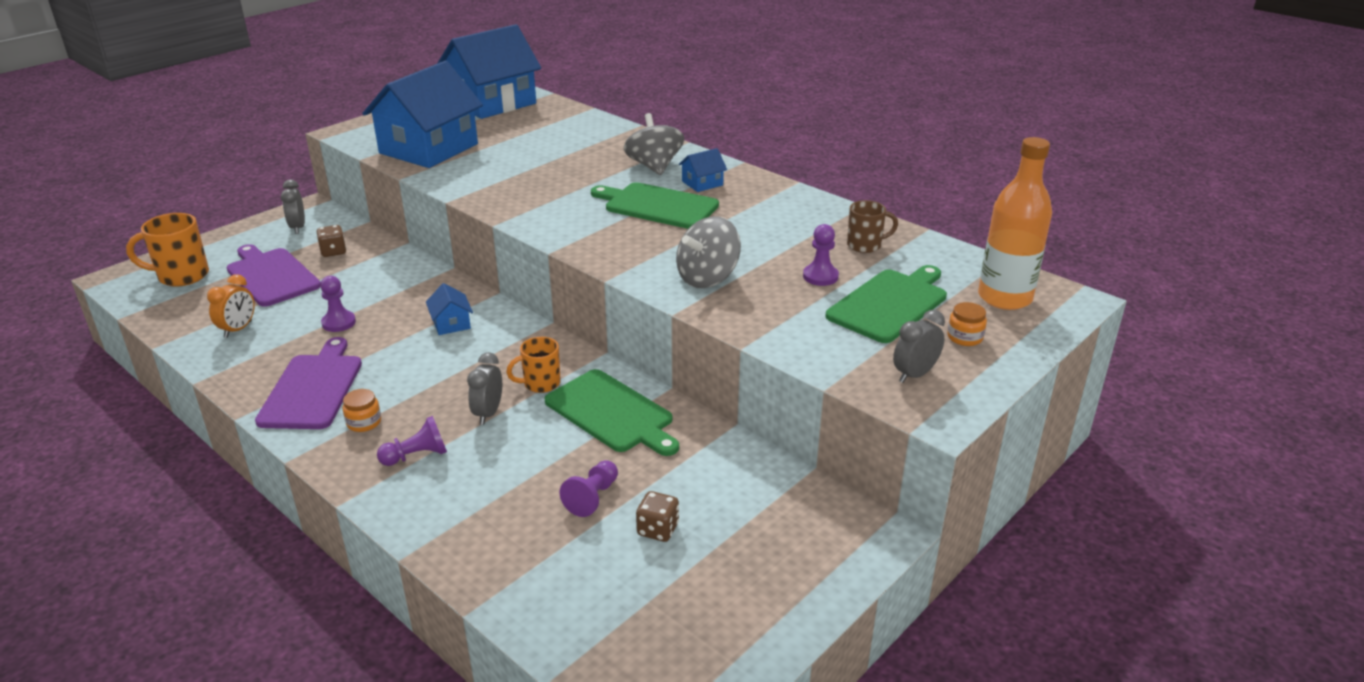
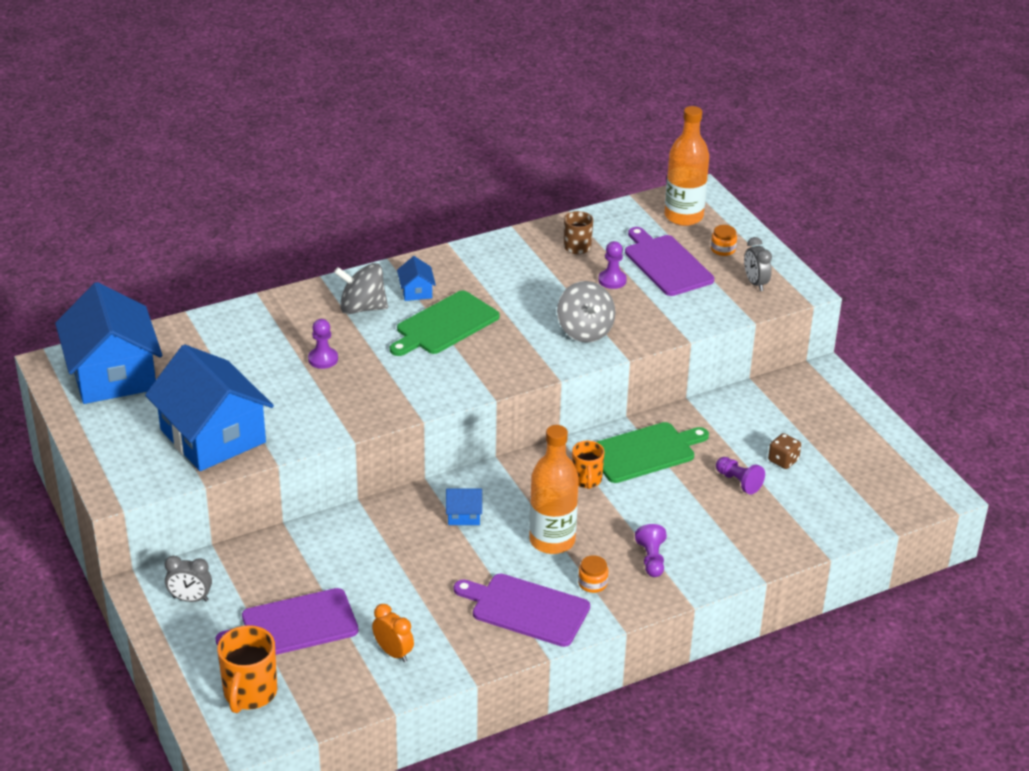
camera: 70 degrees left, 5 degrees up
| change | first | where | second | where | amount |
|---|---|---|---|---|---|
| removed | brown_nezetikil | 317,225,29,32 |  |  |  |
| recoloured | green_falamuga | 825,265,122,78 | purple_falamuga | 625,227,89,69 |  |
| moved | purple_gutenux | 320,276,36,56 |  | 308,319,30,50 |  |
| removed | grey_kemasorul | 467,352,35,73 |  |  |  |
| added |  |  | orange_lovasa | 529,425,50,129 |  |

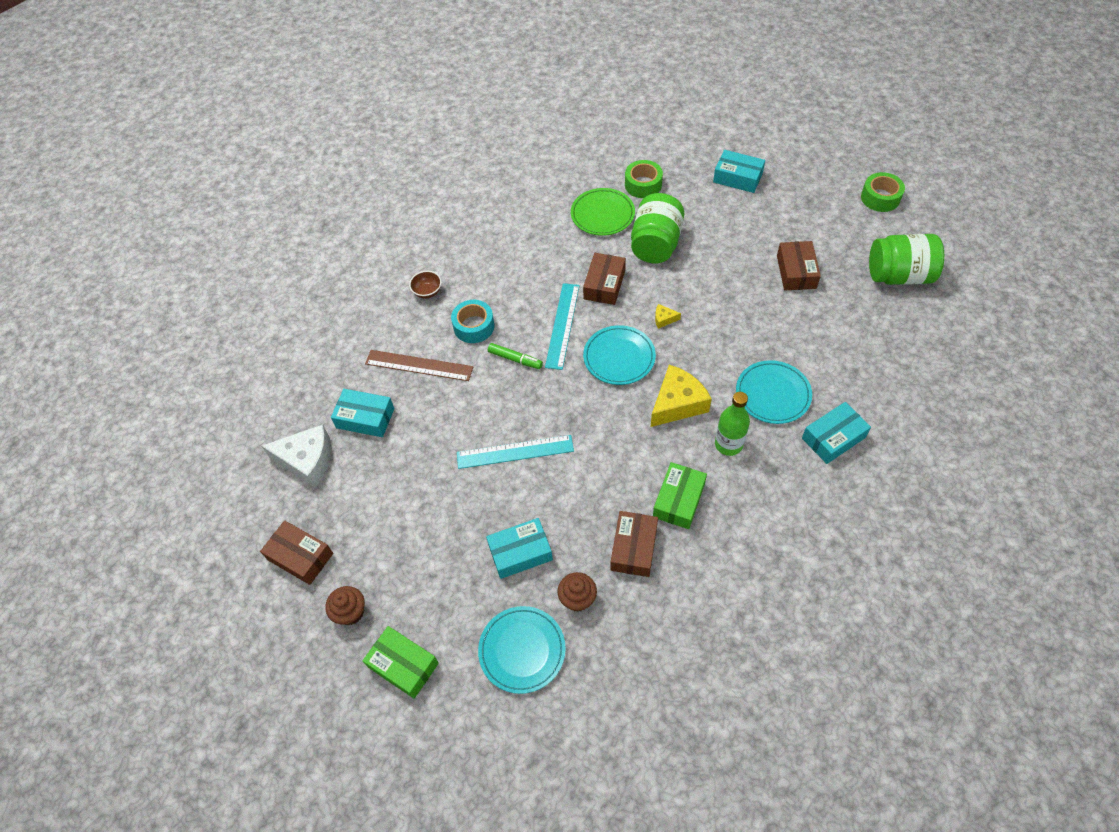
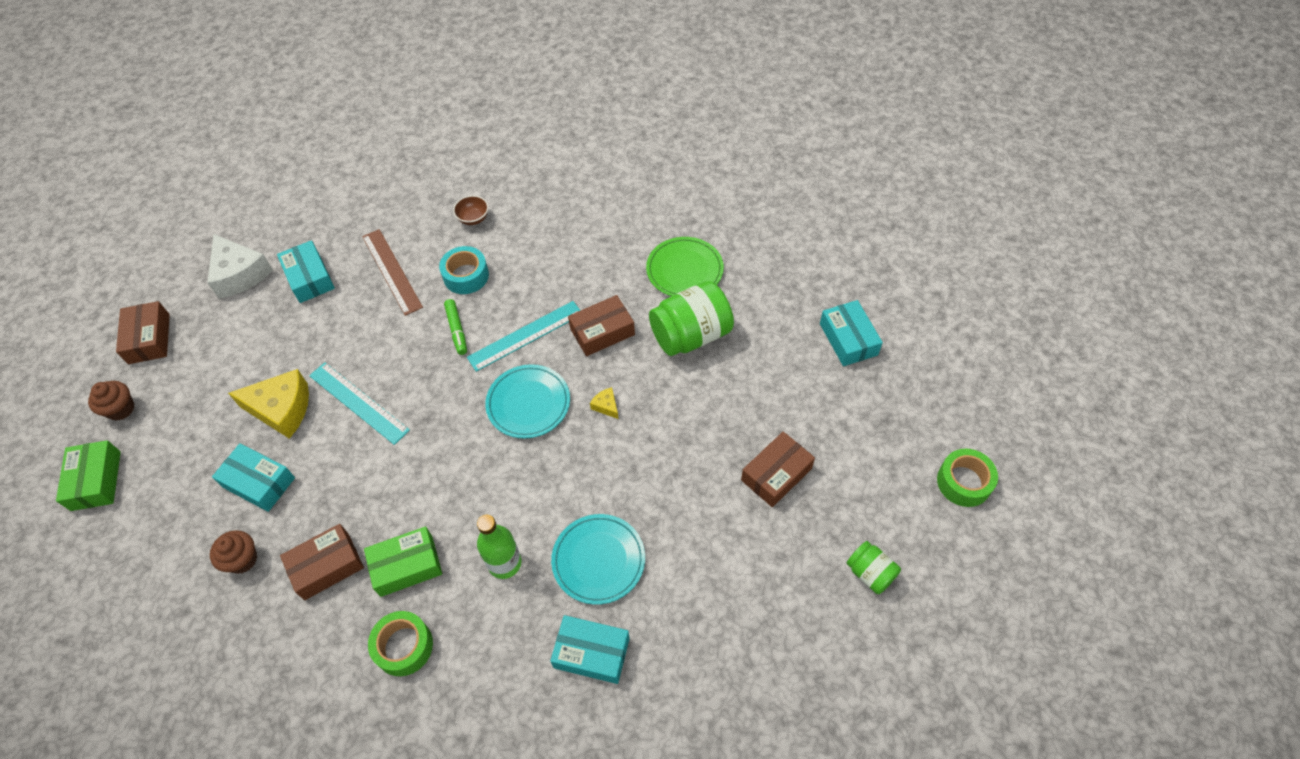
camera: 45 degrees right, 0 degrees up
| change | first | where | second | where | amount |
|---|---|---|---|---|---|
| moved | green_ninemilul | 625,160,38,38 |  | 368,611,65,65 |  |
| resized | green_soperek | 869,234,75,51 |  | 847,541,54,53 | x0.53 |
| moved | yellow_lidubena | 651,365,61,62 |  | 228,369,81,70 |  |
| removed | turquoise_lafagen | 478,606,88,88 |  |  |  |

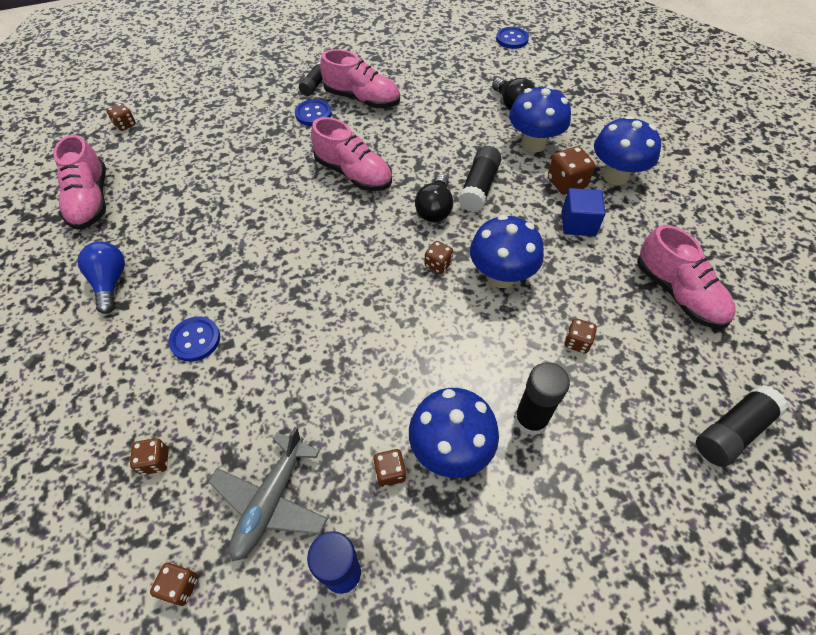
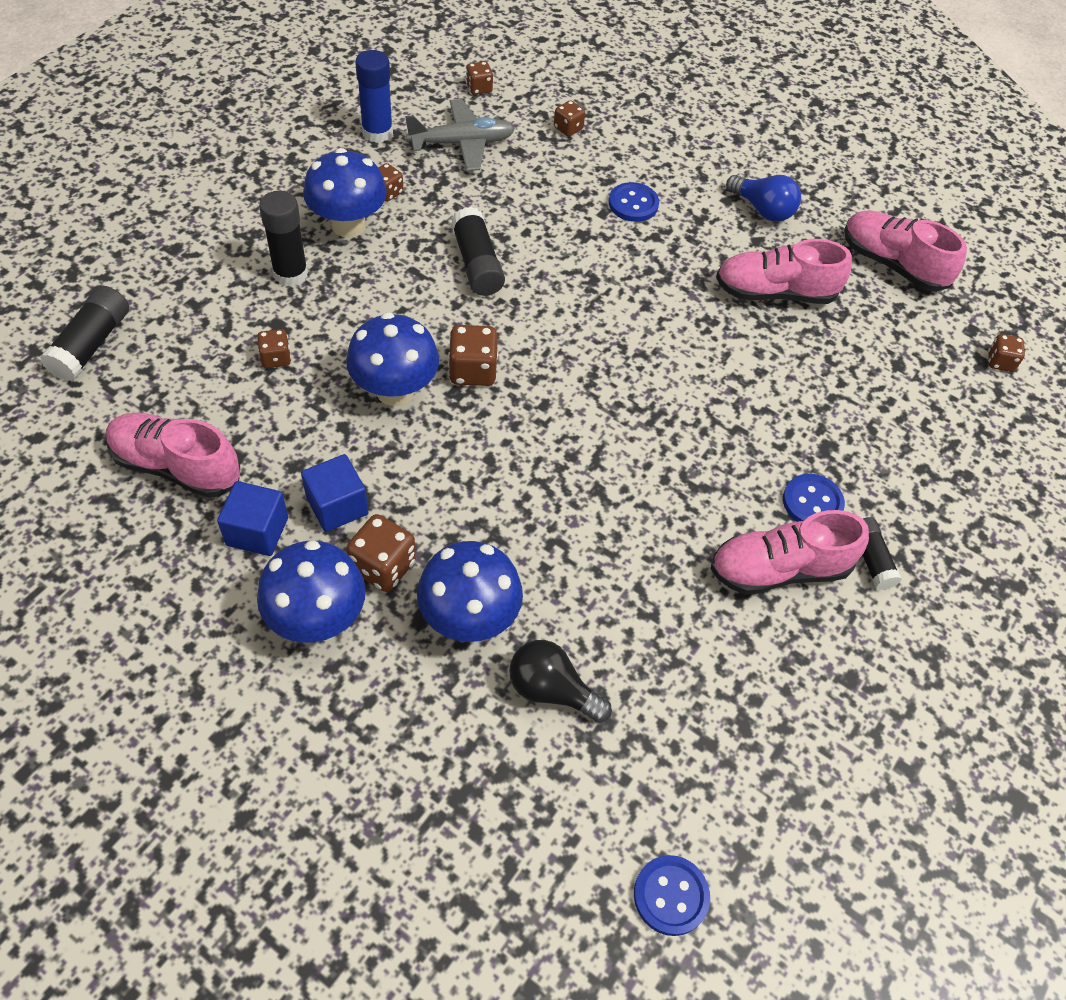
camera: 140 degrees right, 0 degrees up
| change | first | where | second | where | amount |
|---|---|---|---|---|---|
| moved | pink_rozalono | 311,117,81,74 |  | 716,239,136,65 |  |
| moved | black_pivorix | 458,146,44,66 |  | 451,207,54,89 |  |
| removed | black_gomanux | 415,174,38,48 |  |  |  |
| resized | brown_nezetikil | 424,241,29,33 |  | 448,325,50,61 | x1.62 |
| turned | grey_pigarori | 208,427,120,134 |  | 405,99,110,72 | 90 degrees clockwise |
| added |  |  | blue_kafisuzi | 217,481,71,75 |  |

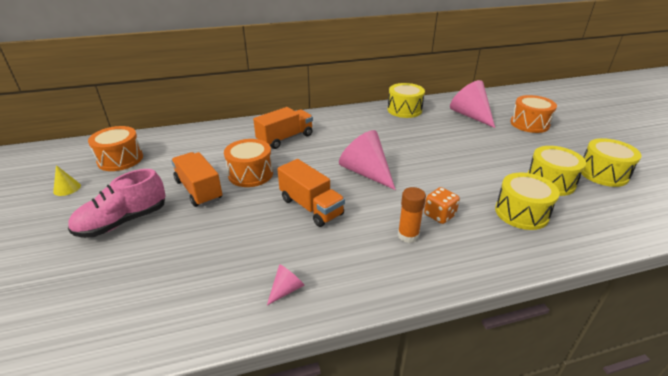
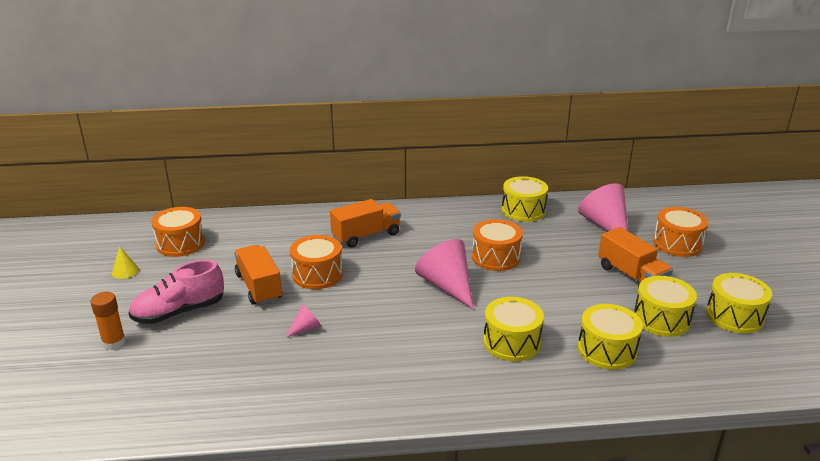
camera: 10 degrees right, 5 degrees down
| change | first | where | second | where | amount |
|---|---|---|---|---|---|
| moved | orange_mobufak | 277,159,68,68 |  | 598,227,75,61 |  |
| moved | orange_pivorix | 398,187,28,56 |  | 91,292,35,58 |  |
| replaced | orange_nezetikil | 424,187,36,37 | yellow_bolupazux | 483,297,61,64 |  |
| moved | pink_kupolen | 267,264,38,41 |  | 286,304,35,33 |  |
| added |  |  | orange_bolupazux | 472,219,51,52 |  |

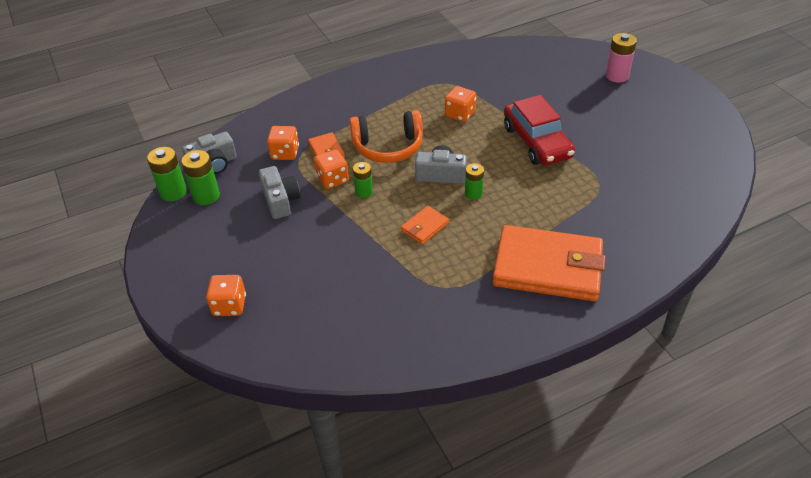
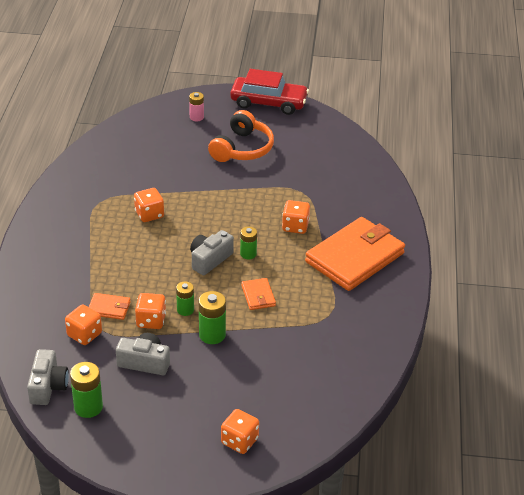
camera: 60 degrees left, 5 degrees down
| change | first | where | second | where | amount |
|---|---|---|---|---|---|
| resized | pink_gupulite | 605,33,32,50 |  | 189,92,15,29 | x0.66 |
| moved | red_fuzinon | 504,95,71,70 |  | 230,69,79,46 |  |
| moved | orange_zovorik | 350,110,73,53 |  | 208,110,66,52 |  |
| moved | green_gupulite | 147,147,40,54 |  | 199,291,27,53 |  |
| added |  |  | orange_nezetikil | 282,200,28,34 |  |

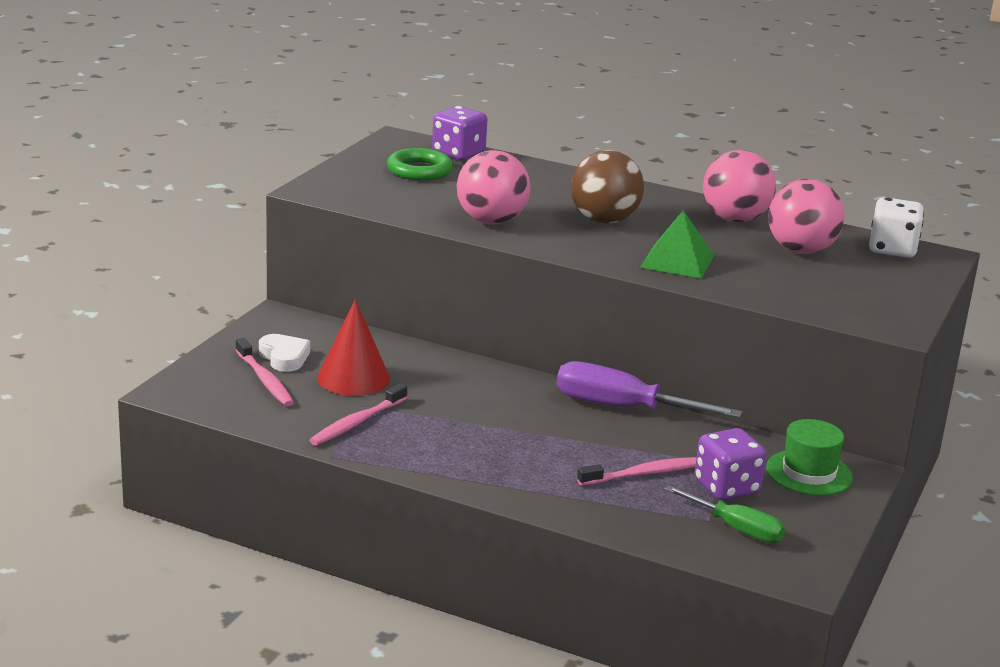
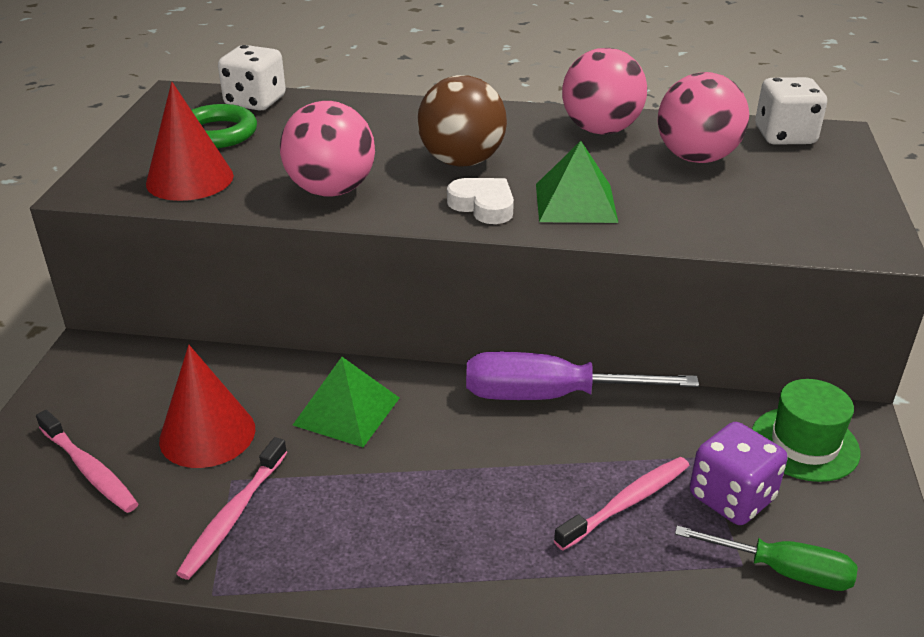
camera: 15 degrees left, 10 degrees up
| change | first | where | second | where | amount |
|---|---|---|---|---|---|
| recoloured | purple_nezetikil | 432,106,55,54 | white_nezetikil | 218,45,68,66 |  |
| moved | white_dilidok | 259,334,51,38 |  | 447,178,67,46 |  |
| added |  |  | red_kupolen | 146,82,88,119 |  |
| added |  |  | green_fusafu | 293,357,106,90 |  |

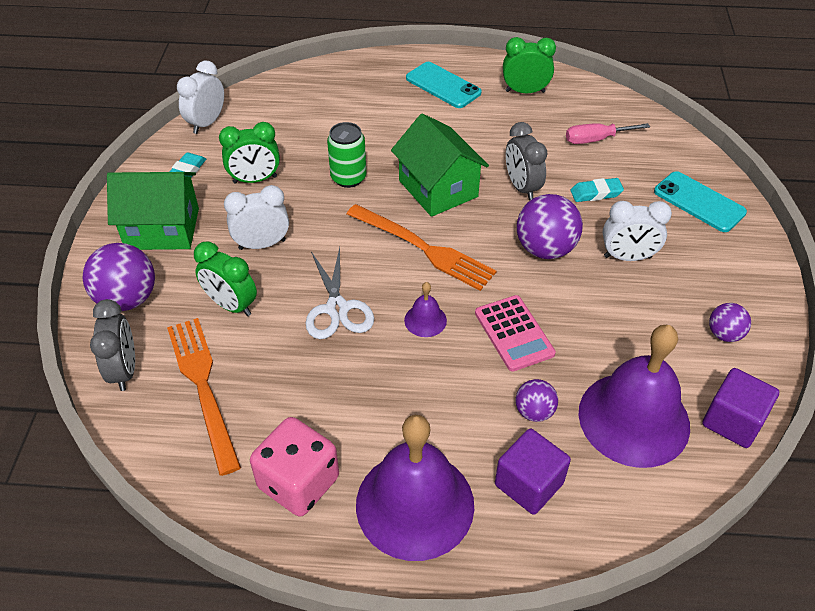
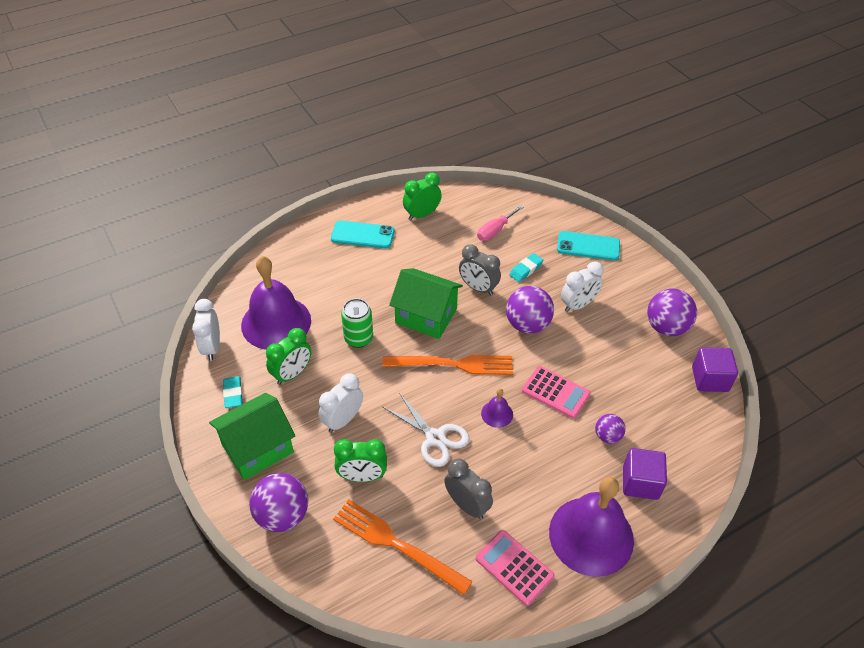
camera: 35 degrees left, 0 degrees up
| change | first | where | second | where | amount |
|---|---|---|---|---|---|
| moved | grey_kemasorul | 90,299,45,92 |  | 444,459,49,60 |  |
| resized | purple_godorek | 709,303,42,39 |  | 647,289,50,47 | x1.78 |
| moved | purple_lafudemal | 578,325,112,143 |  | 241,256,70,94 |  |
| replaced | pink_nezetikil | 250,417,89,100 | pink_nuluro | 476,530,79,76 |  |

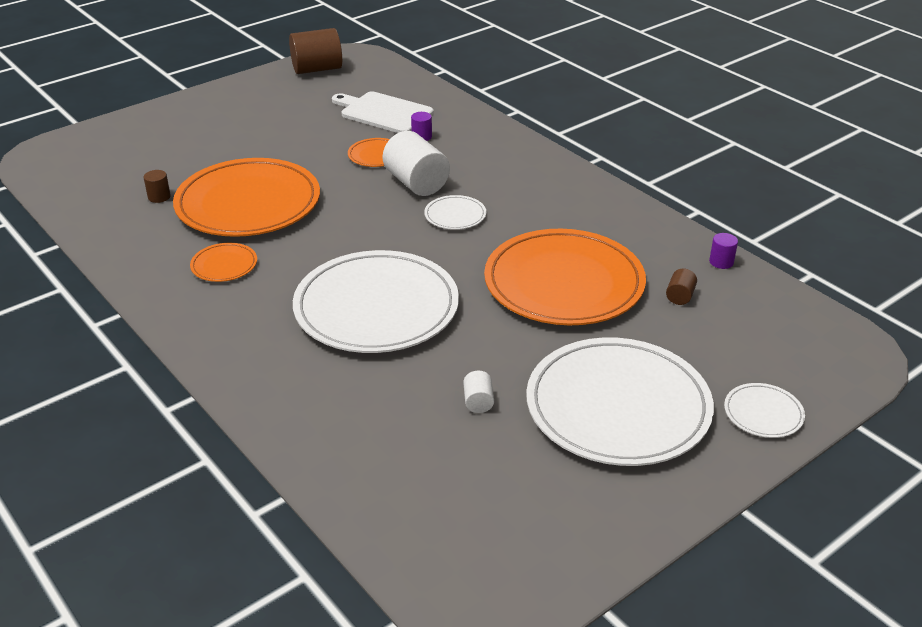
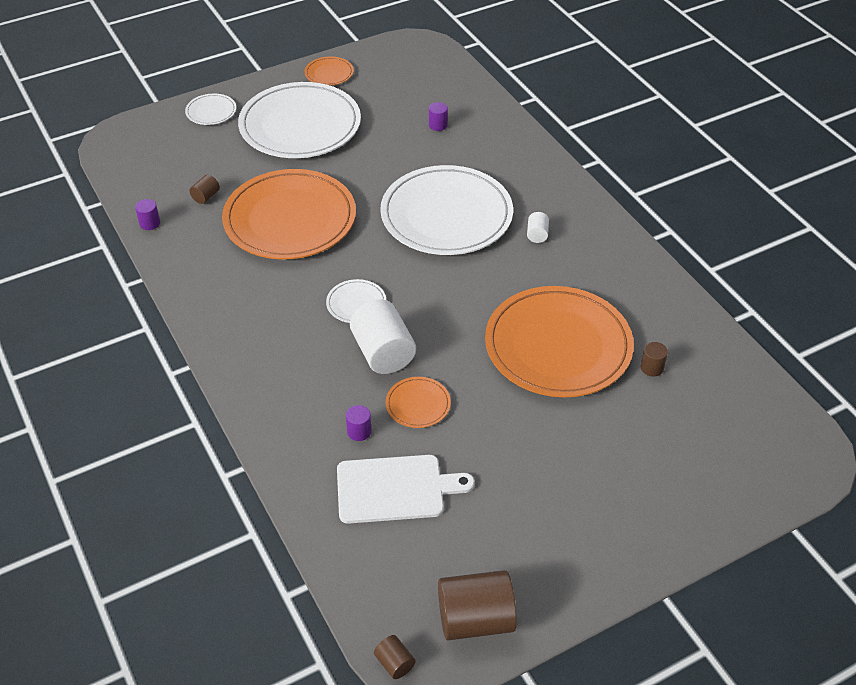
camera: 170 degrees left, 10 degrees up
| change | first | where | second | where | amount |
|---|---|---|---|---|---|
| turned | white_falamuga | 332,91,102,42 |  | 337,455,138,69 | 45 degrees counterclockwise |
| moved | orange_lafagen | 190,243,67,39 |  | 305,56,49,30 |  |
| moved | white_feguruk | 463,371,31,42 |  | 527,212,22,31 |  |
| added |  |  | purple_feguruk | 429,102,19,29 |  |
| added |  |  | brown_feguruk | 374,635,42,44 |  |

